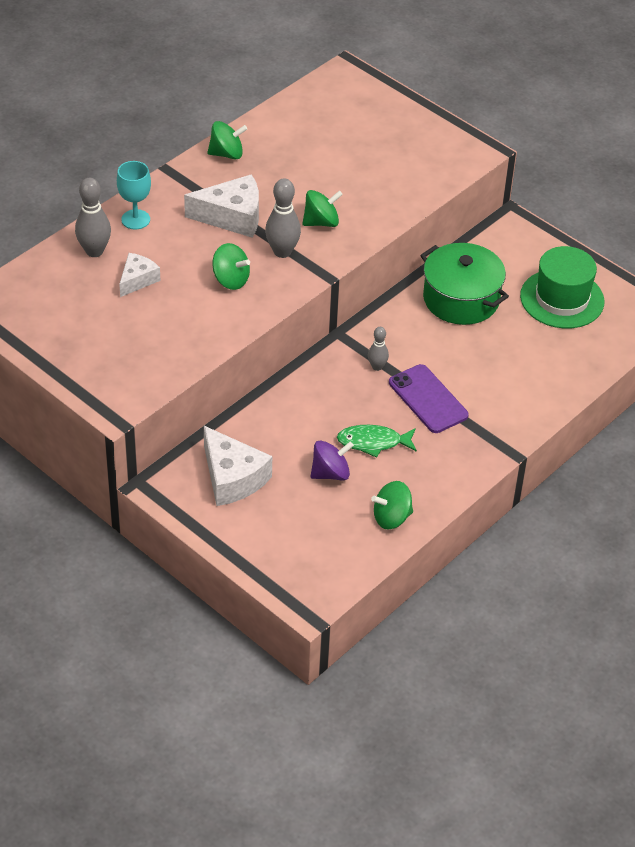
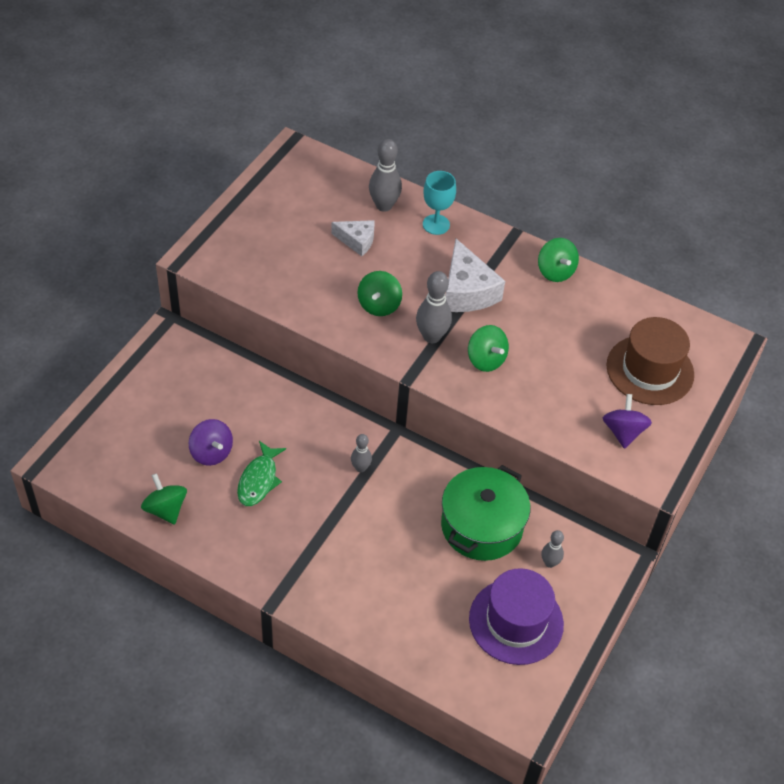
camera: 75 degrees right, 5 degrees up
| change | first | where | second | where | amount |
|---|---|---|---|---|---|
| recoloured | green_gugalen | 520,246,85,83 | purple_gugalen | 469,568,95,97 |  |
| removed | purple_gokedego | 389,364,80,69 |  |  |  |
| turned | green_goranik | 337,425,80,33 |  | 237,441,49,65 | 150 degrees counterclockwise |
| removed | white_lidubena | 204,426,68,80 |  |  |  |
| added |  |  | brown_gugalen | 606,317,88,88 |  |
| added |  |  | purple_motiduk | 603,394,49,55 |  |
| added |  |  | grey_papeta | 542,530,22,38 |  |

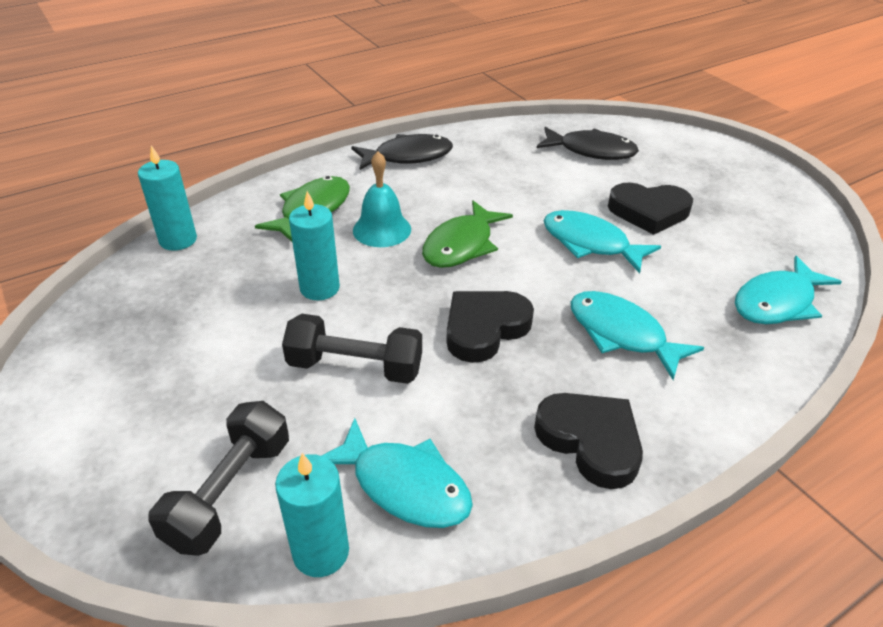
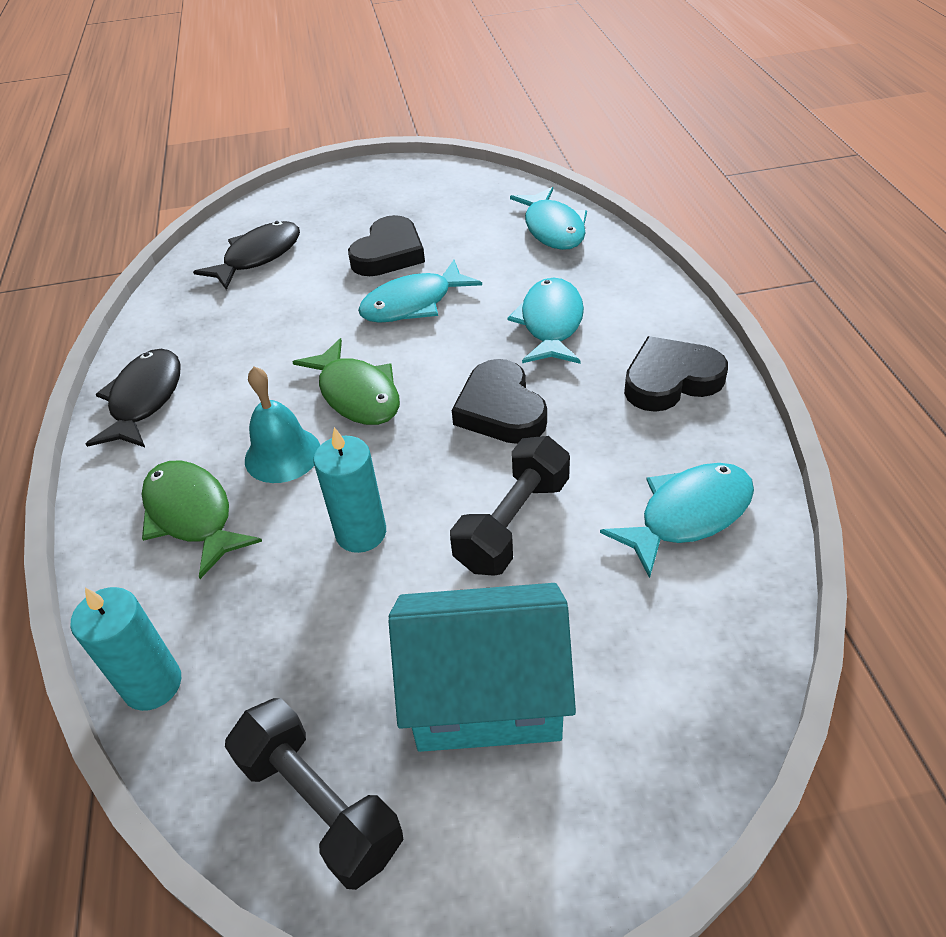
camera: 65 degrees left, 5 degrees up
| change | first | where | second | where | amount |
|---|---|---|---|---|---|
| turned | turquoise_goranik | 570,291,134,89 |  | 507,277,77,87 | 120 degrees clockwise |
| moved | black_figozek | 148,401,141,155 |  | 225,698,179,192 |  |
| removed | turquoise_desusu | 275,453,74,124 |  |  |  |
| added |  |  | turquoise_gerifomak | 388,583,188,169 |  |

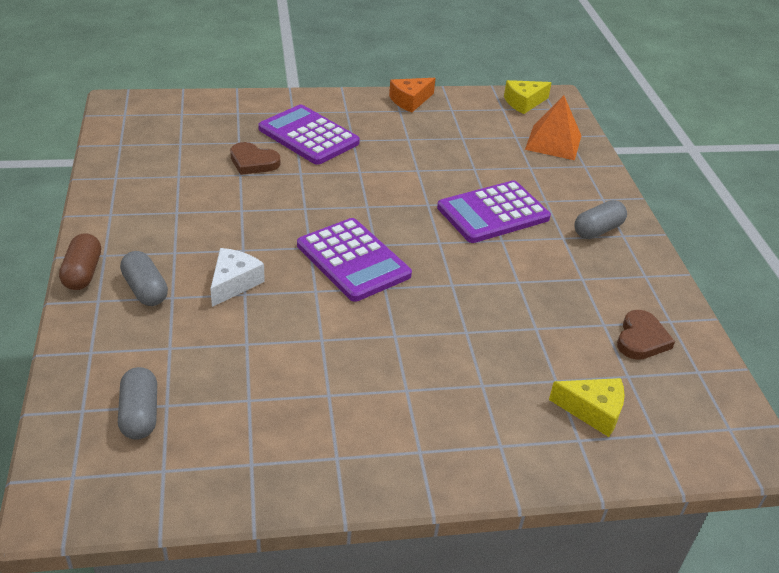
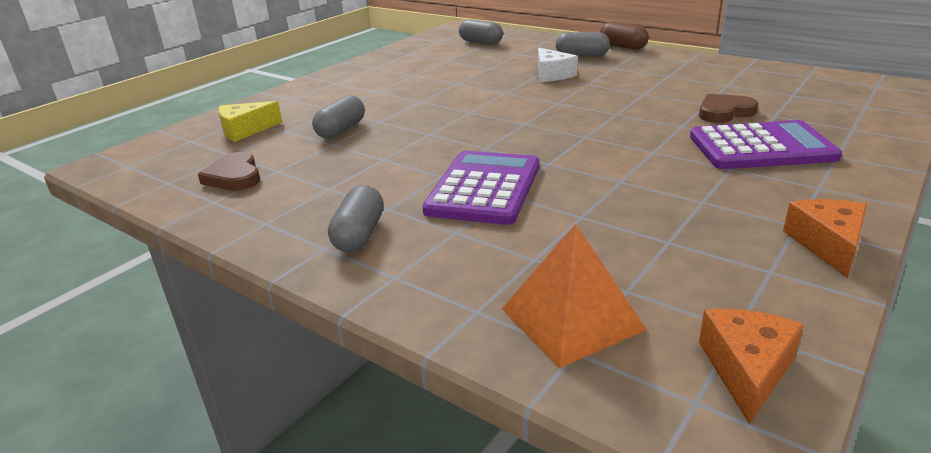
camera: 140 degrees right, 10 degrees down
| change | first | where | second | where | amount |
|---|---|---|---|---|---|
| recoloured | yellow_lidubena | 504,80,48,34 | orange_lidubena | 699,308,105,117 |  |
| removed | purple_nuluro | 297,218,115,84 |  |  |  |
| added |  |  | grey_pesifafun | 312,95,53,44 |  |

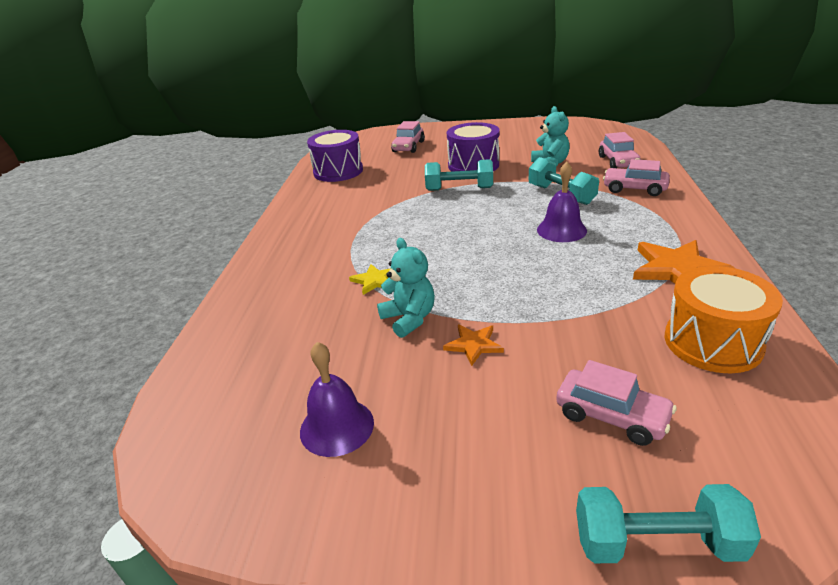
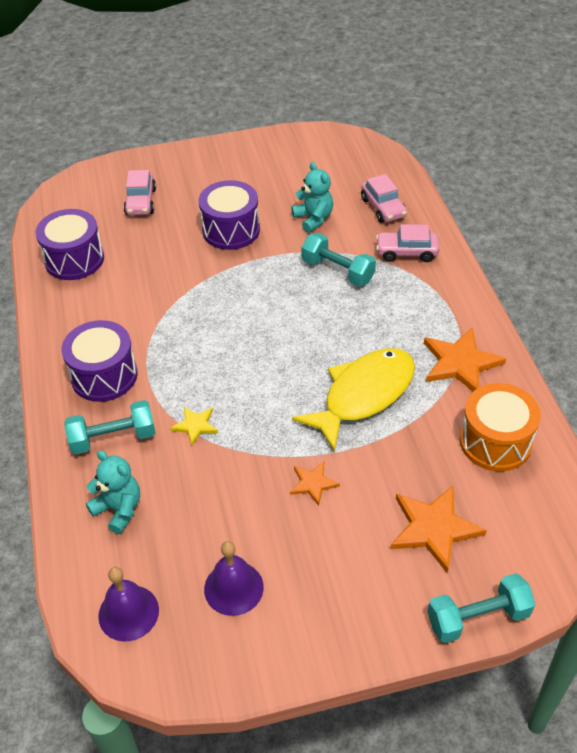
camera: 20 degrees left, 15 degrees up
| change | first | where | second | where | amount |
|---|---|---|---|---|---|
| moved | turquoise_figozek | 425,159,68,32 |  | 65,400,91,55 |  |
| moved | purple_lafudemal | 537,162,50,80 |  | 98,567,61,75 |  |
| moved | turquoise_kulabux | 377,238,58,100 |  | 86,450,54,84 |  |
| replaced | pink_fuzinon | 556,360,121,86 | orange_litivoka | 390,486,97,87 |  |
| added |  |  | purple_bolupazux | 62,320,76,82 |  |
| added |  |  | yellow_goranik | 292,348,123,104 |  |

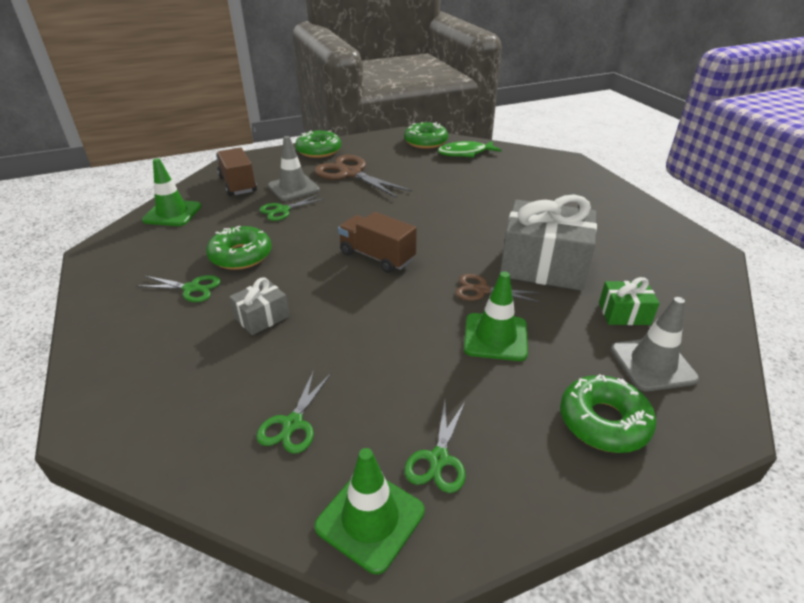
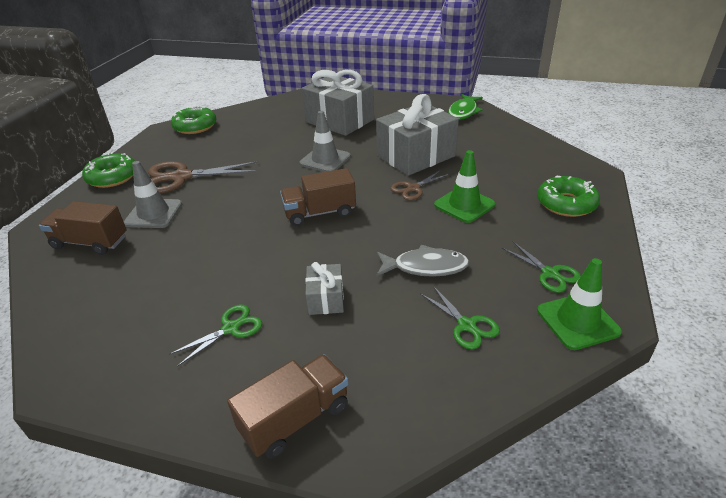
camera: 50 degrees left, 0 degrees up
| change | first | where | second | where | amount |
|---|---|---|---|---|---|
| moved | green_goranik | 438,141,64,17 |  | 448,94,35,26 |  |
| removed | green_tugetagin | 142,158,60,68 |  |  |  |
| removed | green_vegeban | 260,194,66,27 |  |  |  |
| removed | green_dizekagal | 206,226,66,44 |  |  |  |
| removed | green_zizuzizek | 599,277,61,48 |  |  |  |
| moved | grey_tugetagin | 611,297,88,94 |  | 300,111,51,61 |  |
| added |  |  | grey_zizuzizek | 302,70,72,66 |  |
| added |  |  | grey_goranik | 377,245,93,32 |  |
| added |  |  | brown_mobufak | 227,354,121,105 |  |

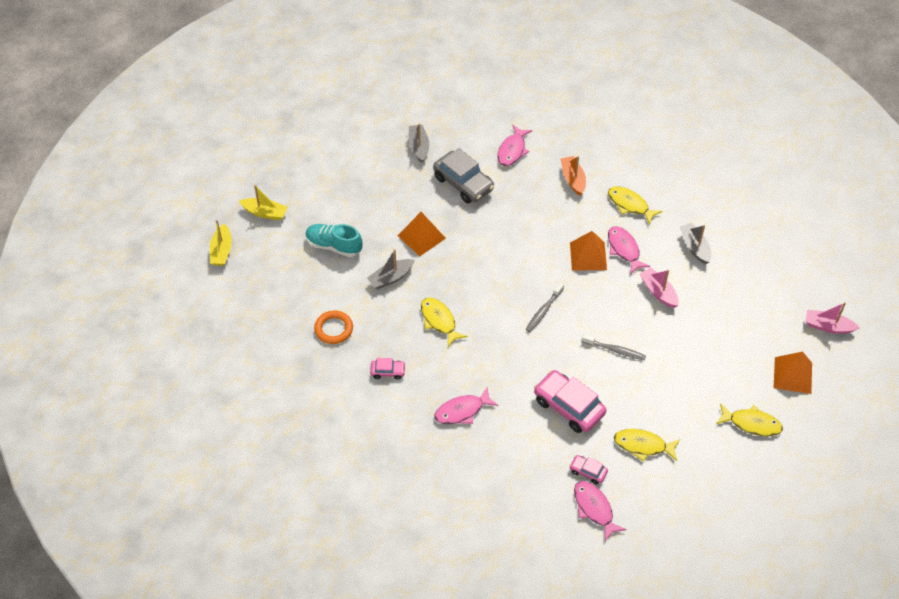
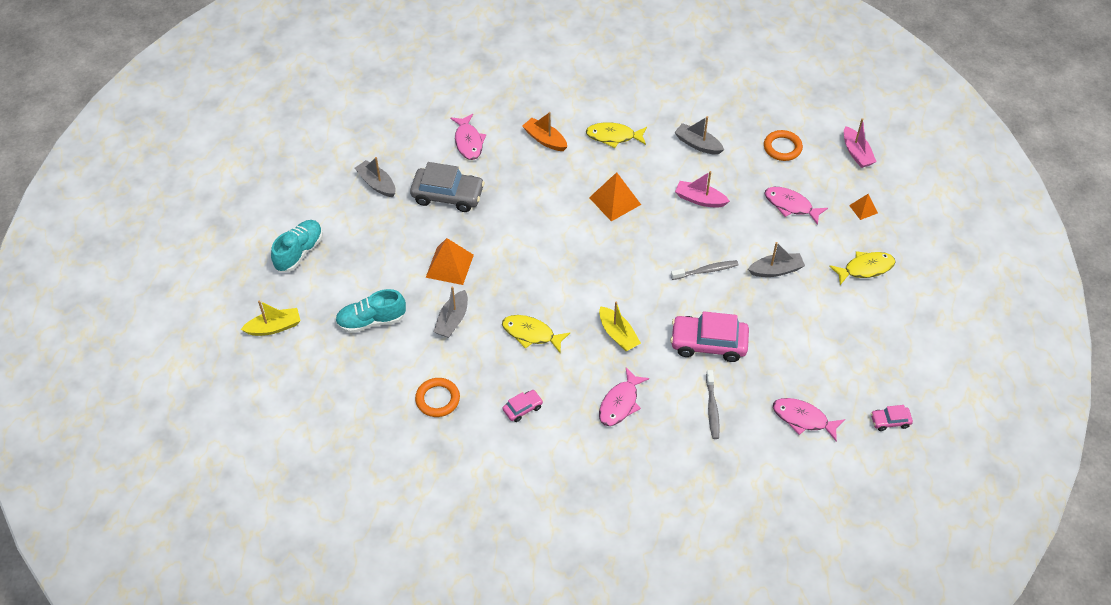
camera: 35 degrees left, 0 degrees up
| change | first | where | second | where | amount |
|---|---|---|---|---|---|
| moved | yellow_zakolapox | 210,220,22,46 |  | 599,301,42,50 |  |
| moved | pink_goranik | 608,226,42,48 |  | 764,187,64,38 |  |
| moved | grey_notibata | 525,283,39,49 |  | 706,370,14,69 |  |
| turned | pink_zakolapox | 805,302,55,32 |  | 844,118,32,50 | 90 degrees counterclockwise |
| resized | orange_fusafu | 774,352,38,42 |  | 849,194,29,26 | x0.55 |
| removed | yellow_goranik | 614,429,66,32 |  |  |  |
| moved | pink_fuzinon | 569,455,39,30 |  | 871,405,42,26 |  |
| added |  |  | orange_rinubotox | 764,130,39,31 |  |
| added |  |  | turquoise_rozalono | 271,220,52,52 |  |
| added |  |  | grey_zakolapox | 748,242,57,35 |  |

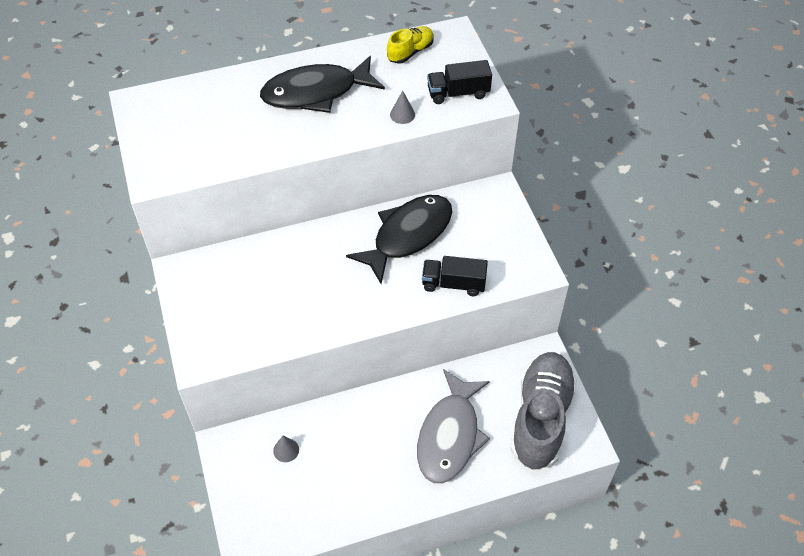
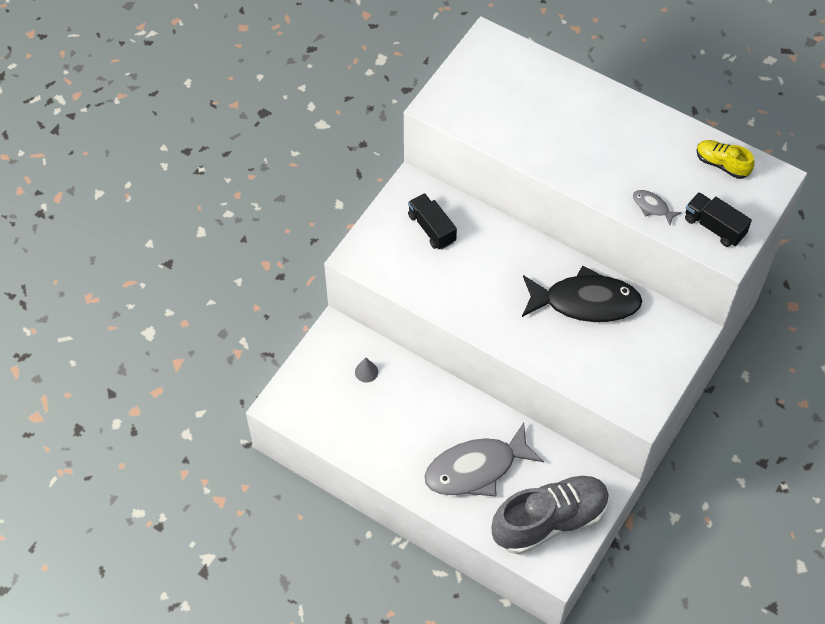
camera: 50 degrees right, 5 degrees up
| change | first | where | second | where | amount |
|---|---|---|---|---|---|
| turned | yellow_rozalono | 387,26,47,38 |  | 696,140,59,39 | 150 degrees counterclockwise |
| removed | black_goranik | 260,56,125,57 |  |  |  |
| replaced | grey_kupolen | 390,90,25,34 | grey_goranik | 633,190,49,35 |  |
| moved | black_mobufak | 422,256,66,40 |  | 408,193,49,57 |  |

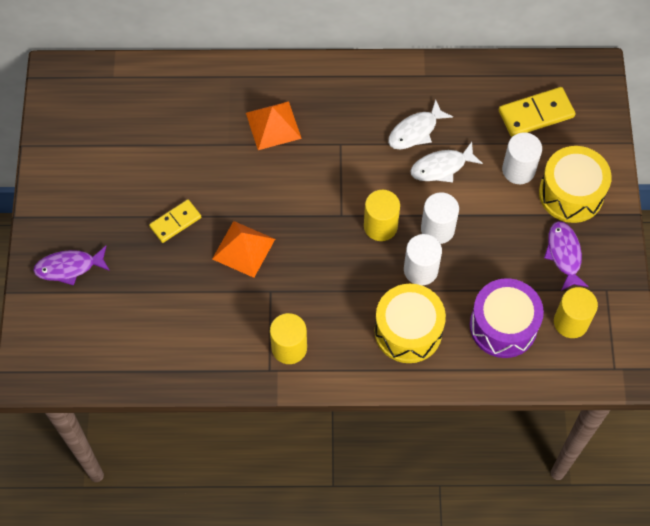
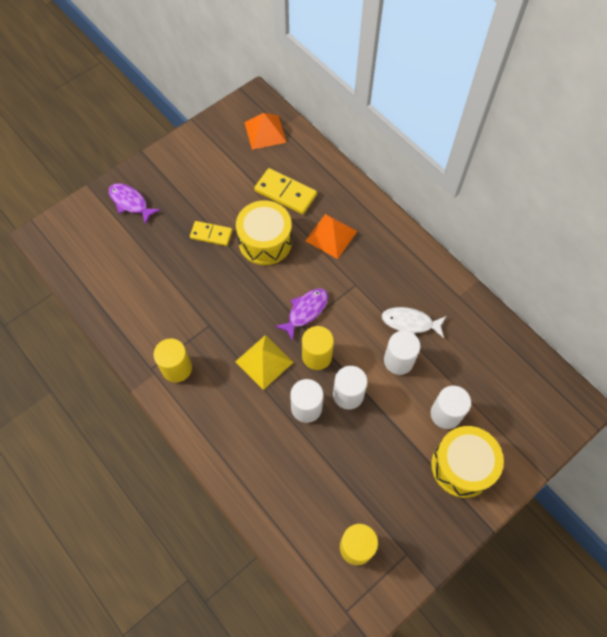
camera: 50 degrees right, 0 degrees up
| change | first | where | second | where | amount |
|---|---|---|---|---|---|
| moved | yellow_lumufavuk | 499,87,76,50 |  | 254,168,63,46 |  |
| replaced | white_goranik | 410,142,73,40 | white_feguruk | 384,331,37,44 |  |
| moved | orange_fusafu | 212,221,63,57 |  | 244,113,43,37 |  |
| moved | purple_goranik | 544,221,45,70 |  | 275,288,53,53 |  |
| removed | purple_bolupazux | 470,278,74,80 |  |  |  |
| moved | yellow_bolupazux | 374,284,72,79 |  | 236,200,56,65 |  |
| added |  |  | yellow_fusafu | 235,335,59,55 |  |

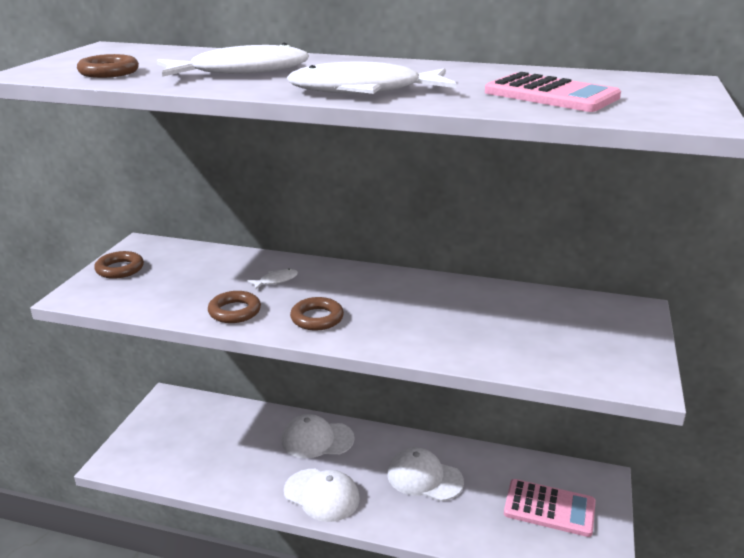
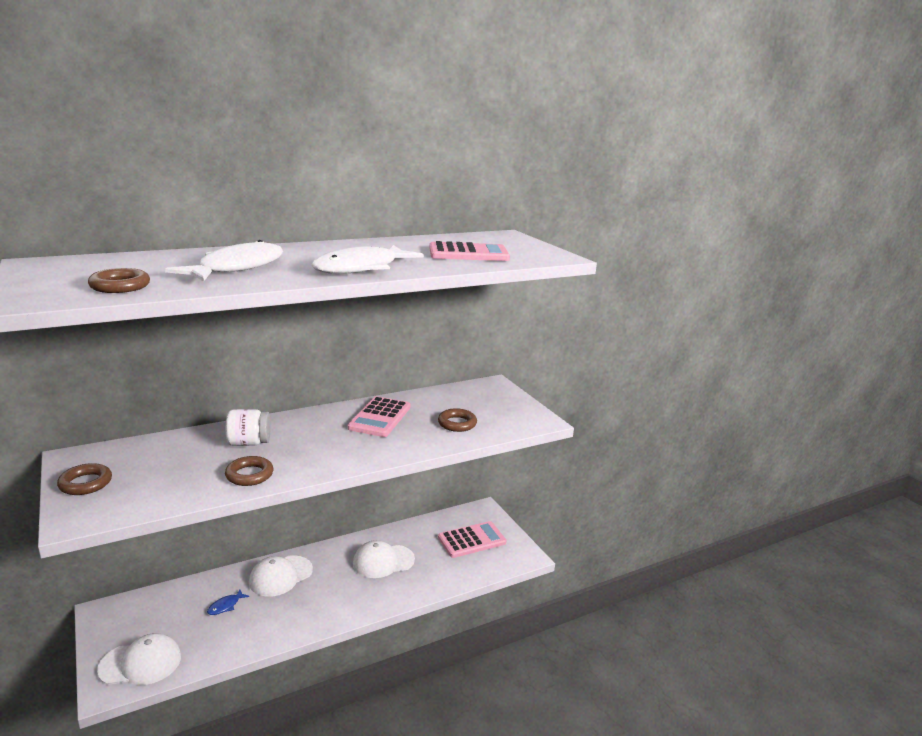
camera: 45 degrees left, 5 degrees down
| change | first | where | second | where | amount |
|---|---|---|---|---|---|
| replaced | white_goranik | 247,269,51,20 | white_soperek | 226,409,45,37 |  |
| moved | brown_rinubotox | 290,297,54,34 |  | 438,408,39,24 |  |
| moved | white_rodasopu | 284,469,76,53 |  | 97,633,84,52 |  |
| added |  |  | pink_nuluro | 348,396,62,41 |  |
| added |  |  | blue_goranik | 207,589,42,26 |  |

